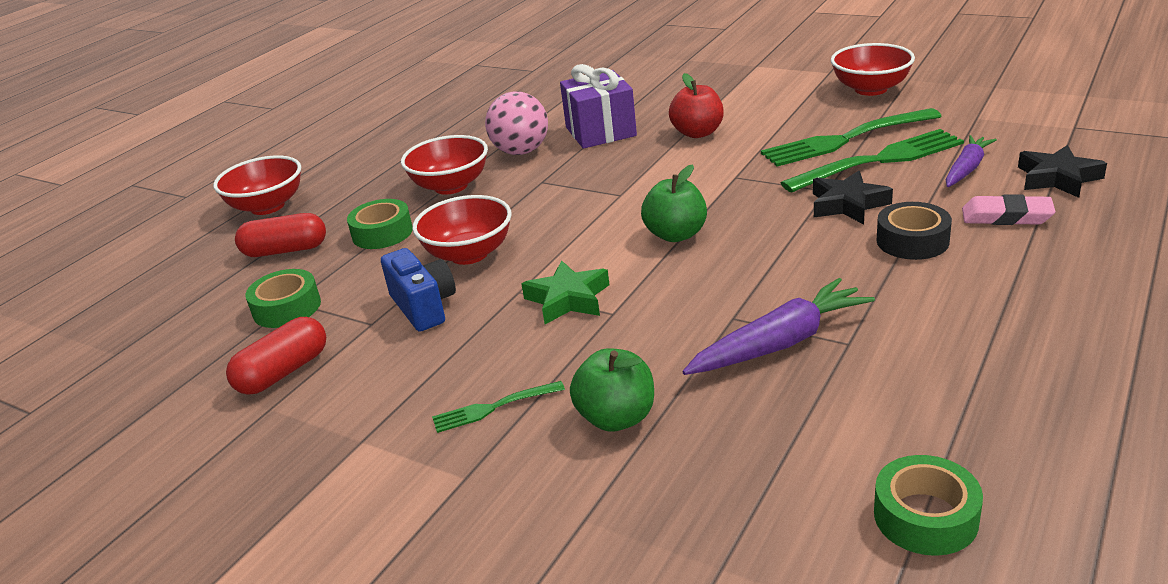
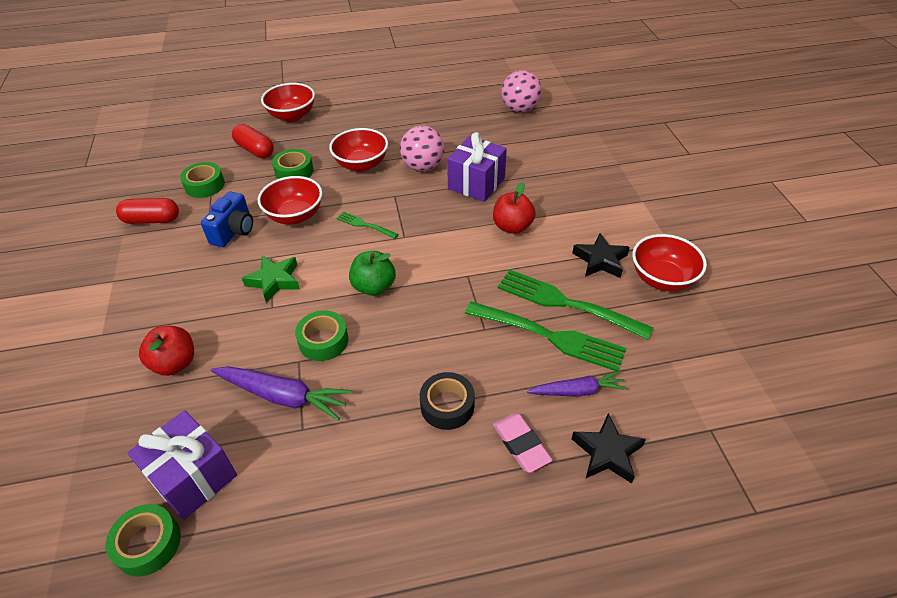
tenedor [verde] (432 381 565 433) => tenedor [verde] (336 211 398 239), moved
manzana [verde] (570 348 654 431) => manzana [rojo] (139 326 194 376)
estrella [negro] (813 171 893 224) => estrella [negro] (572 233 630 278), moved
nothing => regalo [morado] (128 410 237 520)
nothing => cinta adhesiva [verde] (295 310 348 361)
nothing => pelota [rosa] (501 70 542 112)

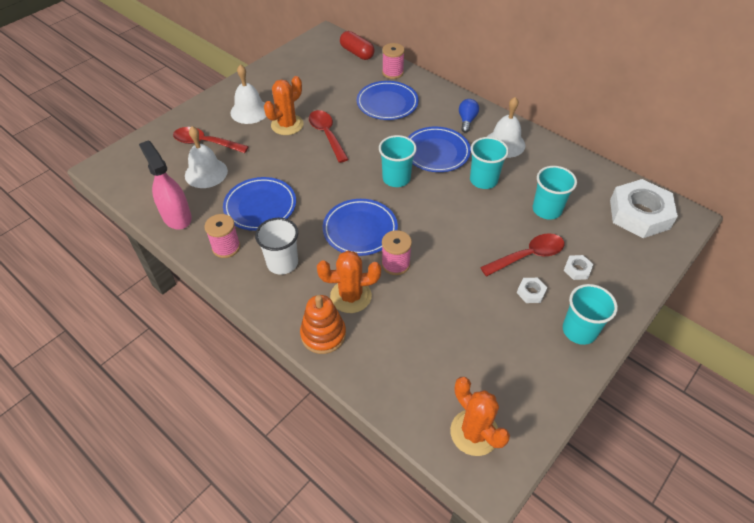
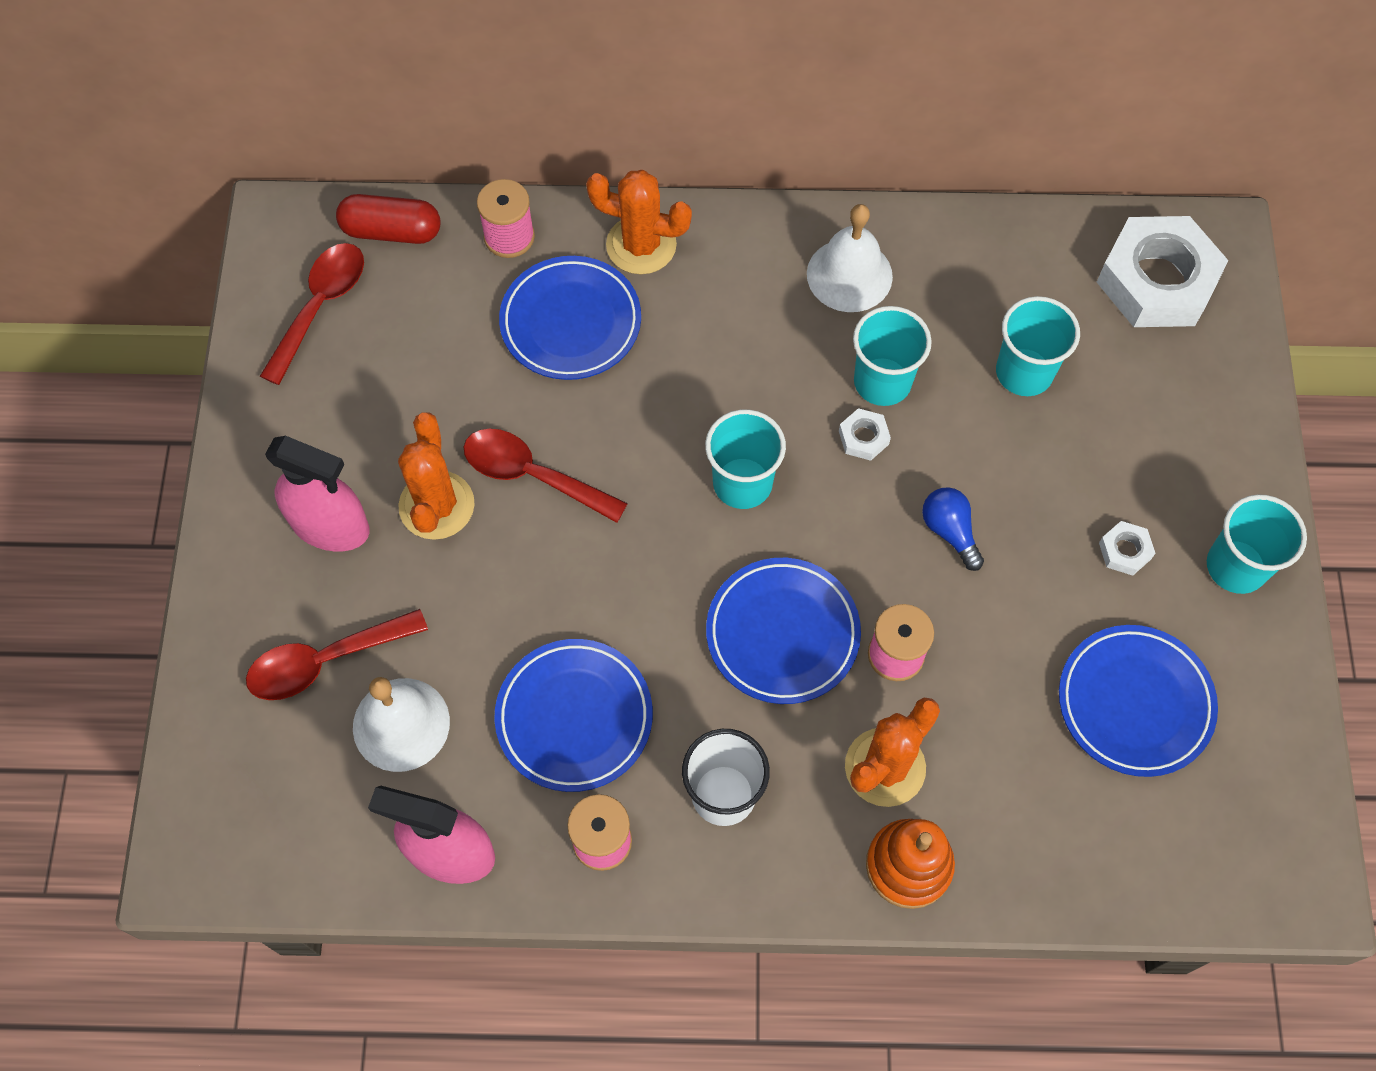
campana [blanco] (230 64 266 124) => pulverizador [rosa] (265 436 370 552)
plato [azul] (408 127 471 172) => plato [azul] (1059 625 1218 777), moved
cactus [naranja] (450 377 510 456) => cactus [naranja] (586 170 692 274), moved
bombilla [azul] (459 99 479 133) => bombilla [azul] (922 487 984 571), moved
cuchara [rojo] (480 233 564 276) => cuchara [rojo] (260 243 364 385), moved
tuerca [blanco] (563 255 593 280) => tuerca [blanco] (839 408 891 461), moved

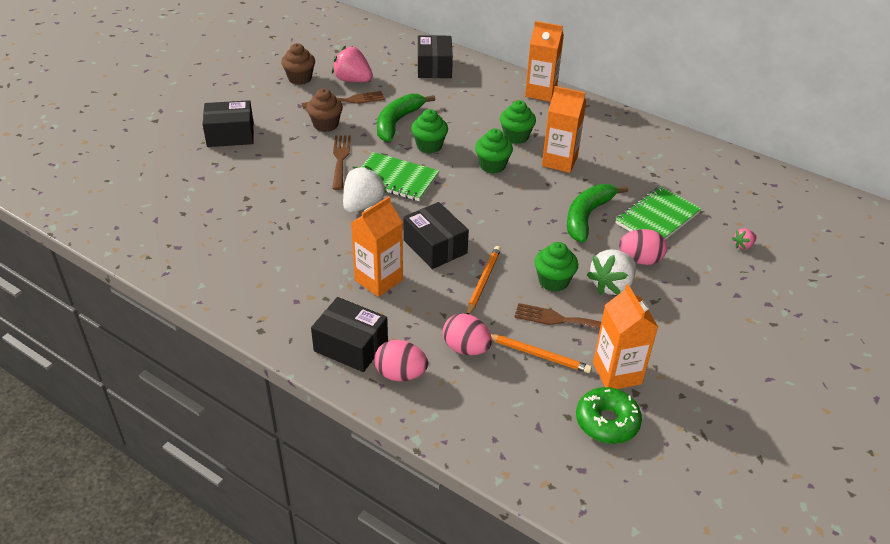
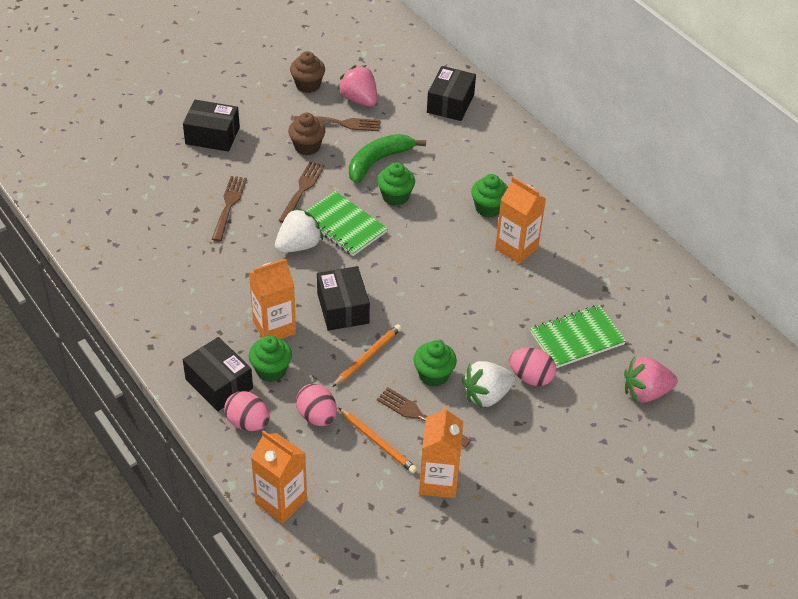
magdalena [verde] (475 128 513 173) => magdalena [verde] (249 335 292 382), moved
cartón de leche [naranja] (525 21 564 102) => cartón de leche [naranja] (251 430 307 523), moved
plátano [verde] (567 184 628 243) => nothing
rosquilla [verde] (576 387 642 444) => nothing
fresa [rosa] (732 228 757 250) => fresa [rosa] (624 356 677 403), x2.04
nothing => tenedor [marrón] (212 176 247 241)

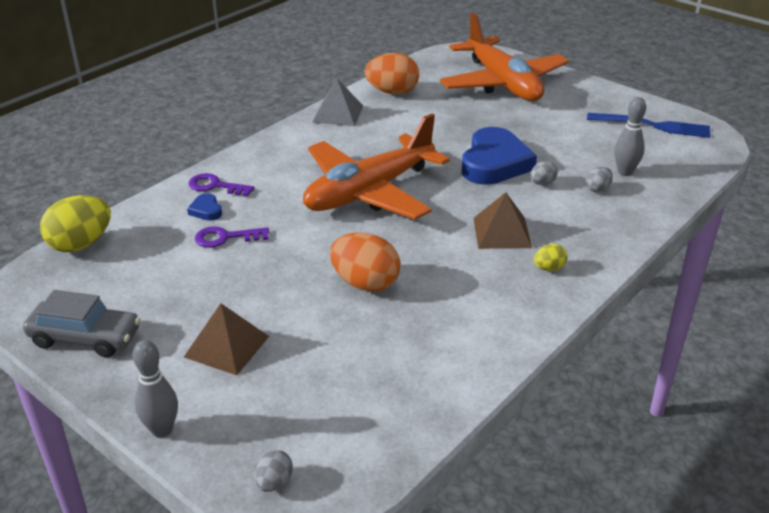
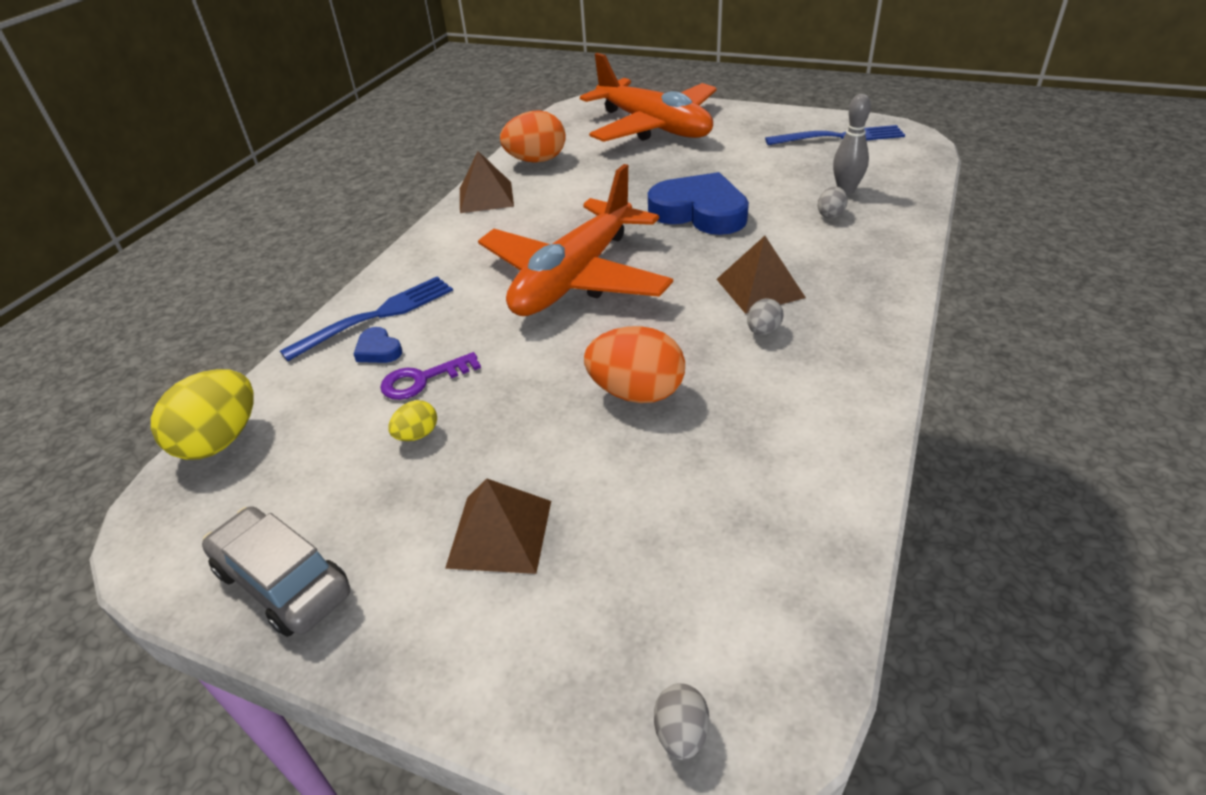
coche [gris] (23 290 140 357) => coche [gris] (202 506 350 637), 135 degrees counterclockwise
bolo [gris] (133 340 178 438) => nothing
llave [morado] (188 173 255 197) => tenedor [azul] (280 276 453 361)
pirámide [gris] (312 78 363 126) => pirámide [marrón] (460 151 514 213)
corazón [azul] (461 127 537 185) => corazón [azul] (648 172 749 235), 60 degrees counterclockwise
huevo [gris] (530 161 558 185) => huevo [gris] (747 298 784 335), moved
huevo [amarillo] (534 244 568 271) => huevo [amarillo] (388 400 437 441), moved

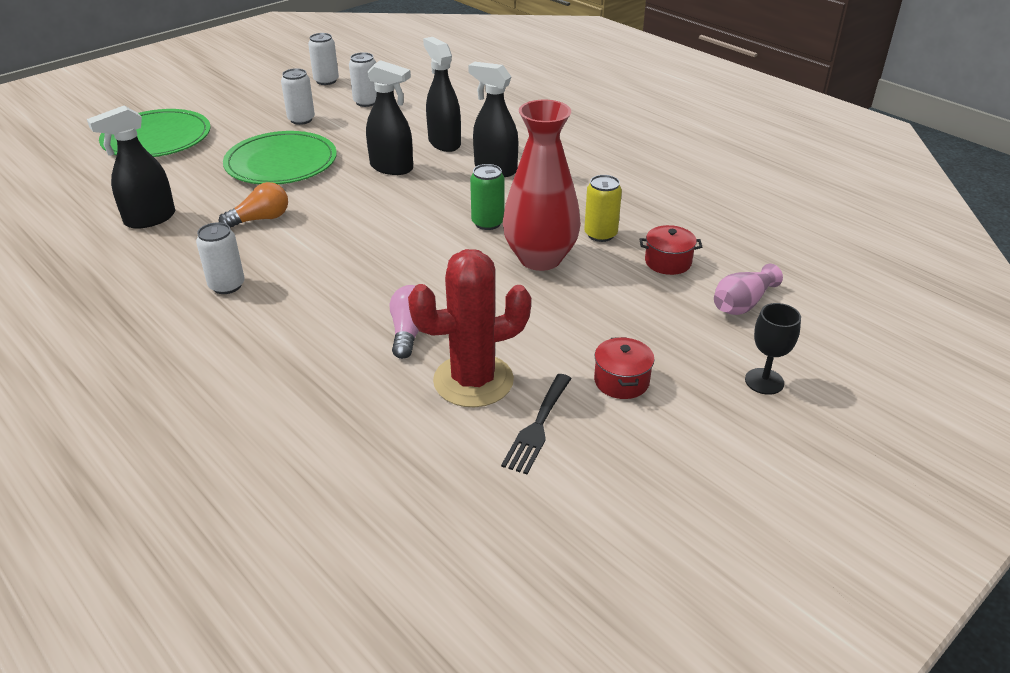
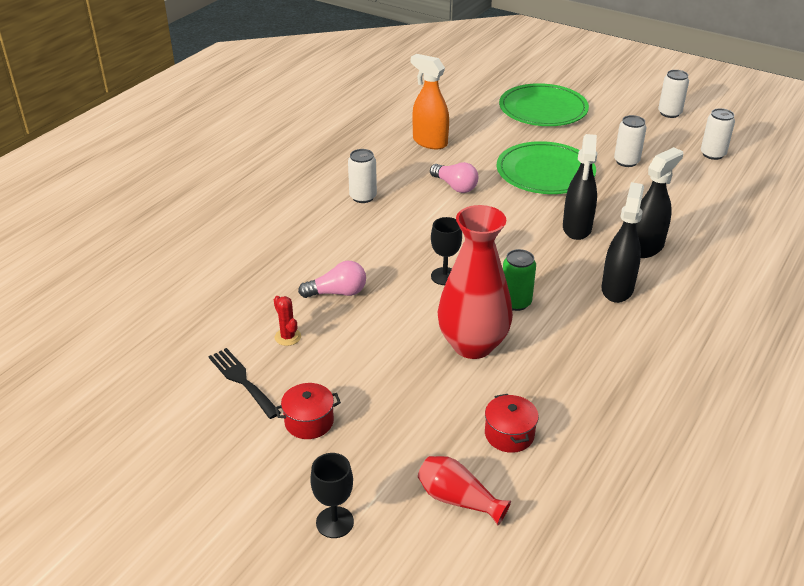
pulverizador [negro] (87 106 175 229) => pulverizador [naranja] (411 54 449 149)
bombilla [naranja] (219 182 288 228) => bombilla [rosa] (430 162 478 193)
lata [blanco] (349 52 377 107) => lata [blanco] (658 70 689 118), moved
cactus [rojo] (408 249 531 407) => cactus [rojo] (274 296 301 346), x0.41
tenedor [negro] (501 374 572 474) => tenedor [negro] (208 348 281 419), 45 degrees clockwise
lata [amarillo] (584 175 622 242) => nothing
florero [rosa] (714 264 783 315) => florero [rojo] (418 456 511 526)
nothing => copa [negro] (431 217 462 285)

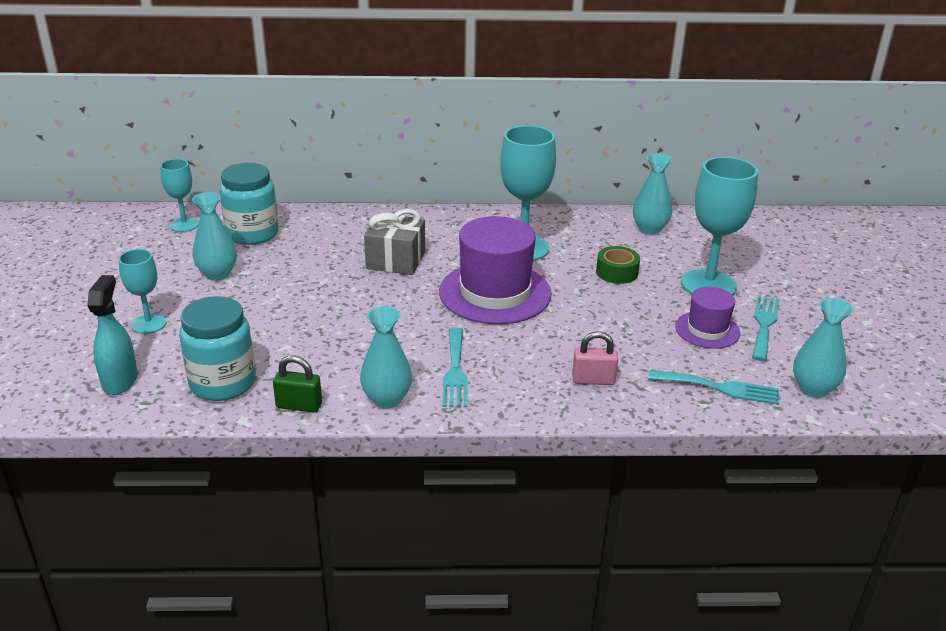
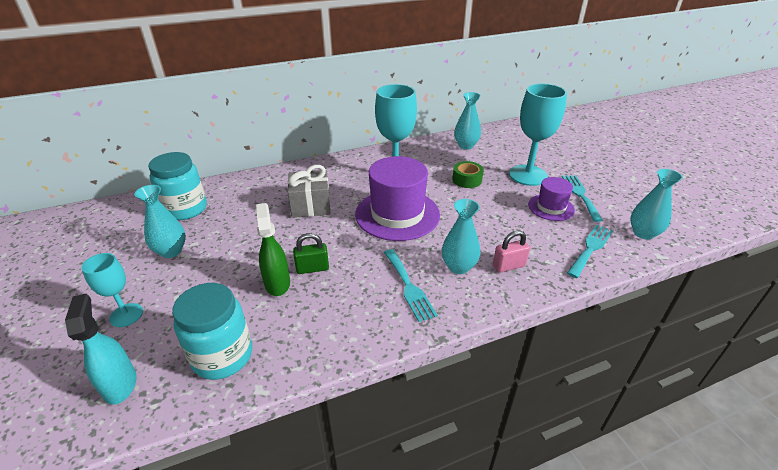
copa [turquesa] (160 159 199 232) => nothing
candado [verde] (273 355 322 412) => candado [verde] (293 233 329 274), moved
florero [turquesa] (360 306 412 409) => florero [turquesa] (442 199 480 274), moved
tenedor [turquesa] (648 370 779 405) => tenedor [turquesa] (567 224 613 278), 45 degrees counterclockwise
nothing => pulverizador [verde] (256 203 290 296)

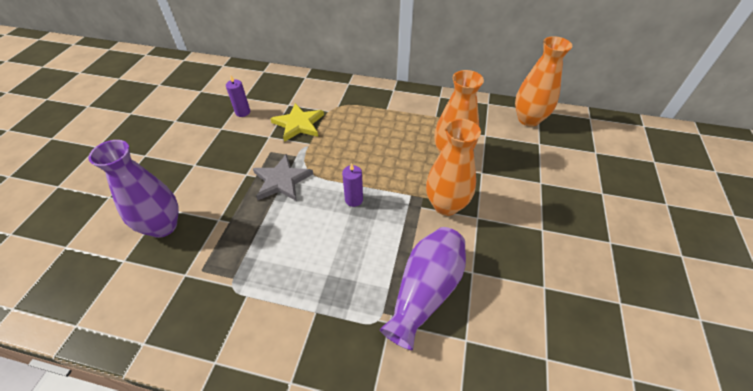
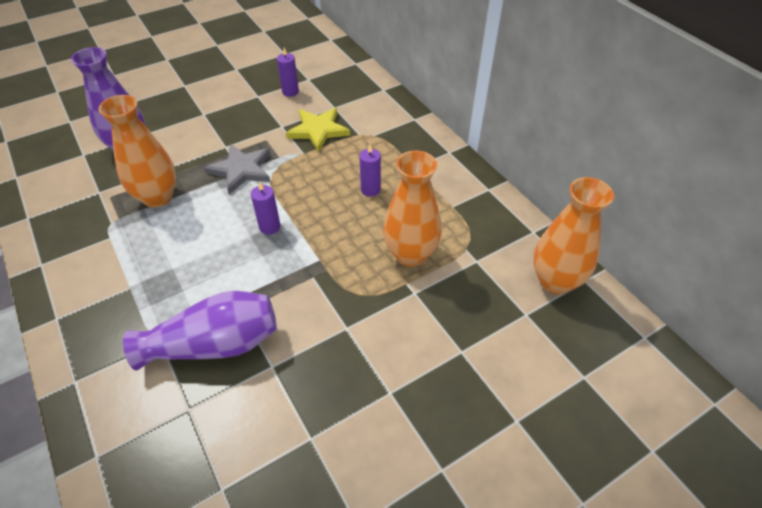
florero [naranja] (426 119 481 216) => florero [naranja] (98 95 176 208), moved
nothing => vela [morado] (359 144 381 197)

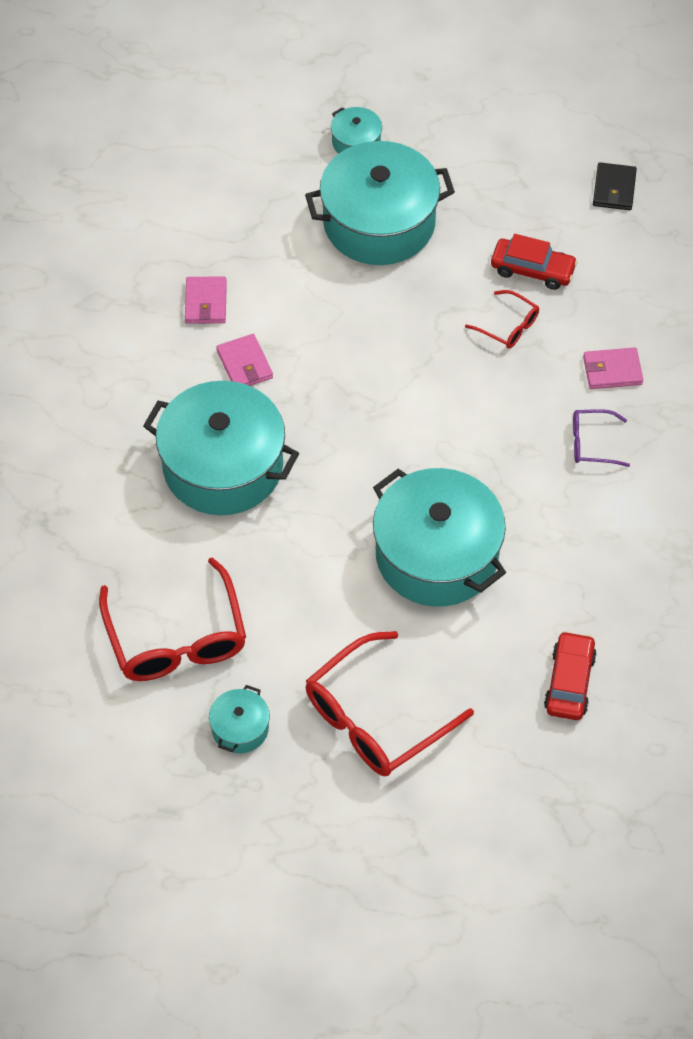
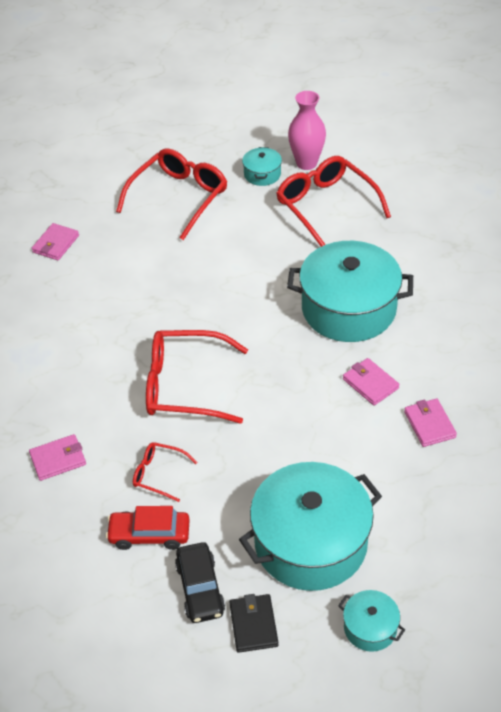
olla [turquesa] (373 468 506 607) => nothing
coche [rojo] (544 631 597 720) => cartera [rosa] (32 223 79 260)
gafas [morado] (573 409 630 467) => nothing
cartera [negro] (593 162 637 210) => cartera [negro] (229 594 279 653), moved
nothing => gafas [rojo] (146 330 248 424)
nothing => coche [negro] (175 542 225 623)
nothing => florero [rosa] (288 91 326 170)

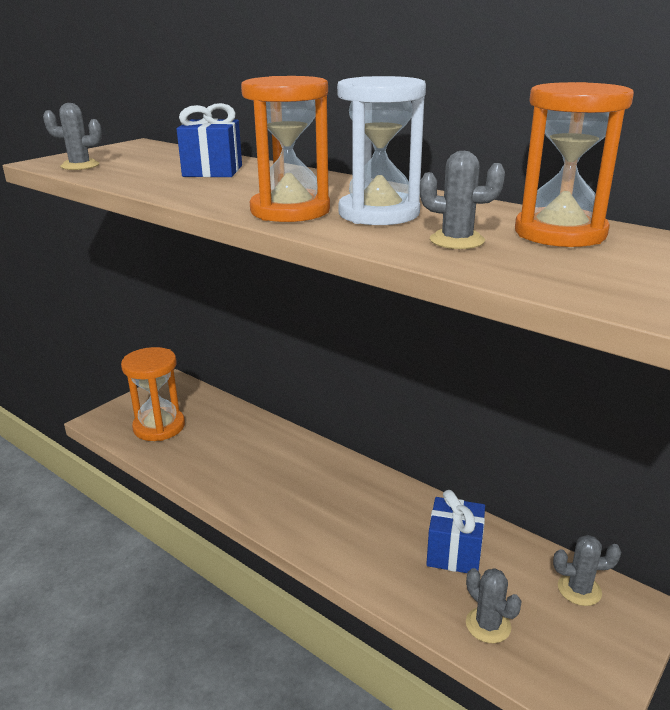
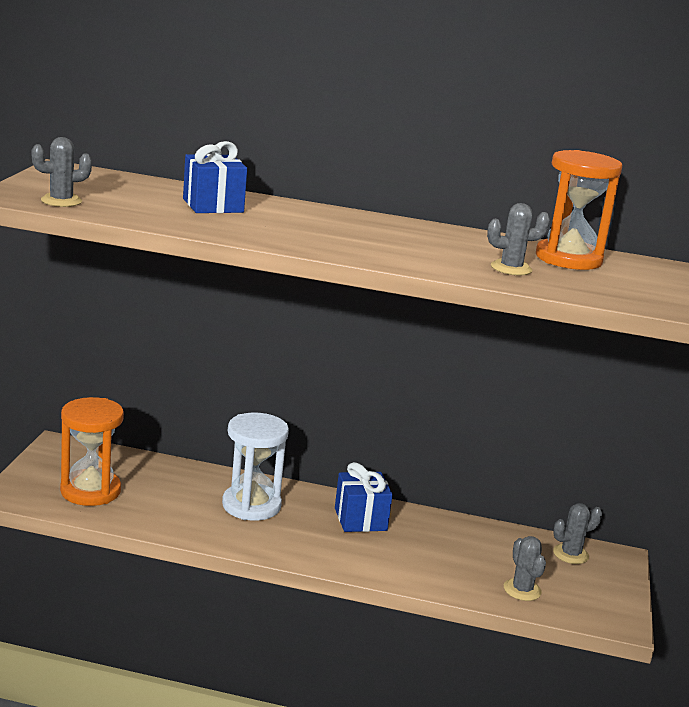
reloj de arena [naranja] (241 76 330 222) => nothing
reloj de arena [blanco] (337 76 426 225) => reloj de arena [blanco] (222 413 289 521), moved
regalo [azul] (426 490 485 573) => regalo [azul] (335 462 393 532), moved
cactus [gris] (466 568 522 643) => cactus [gris] (504 536 546 601), 45 degrees clockwise

